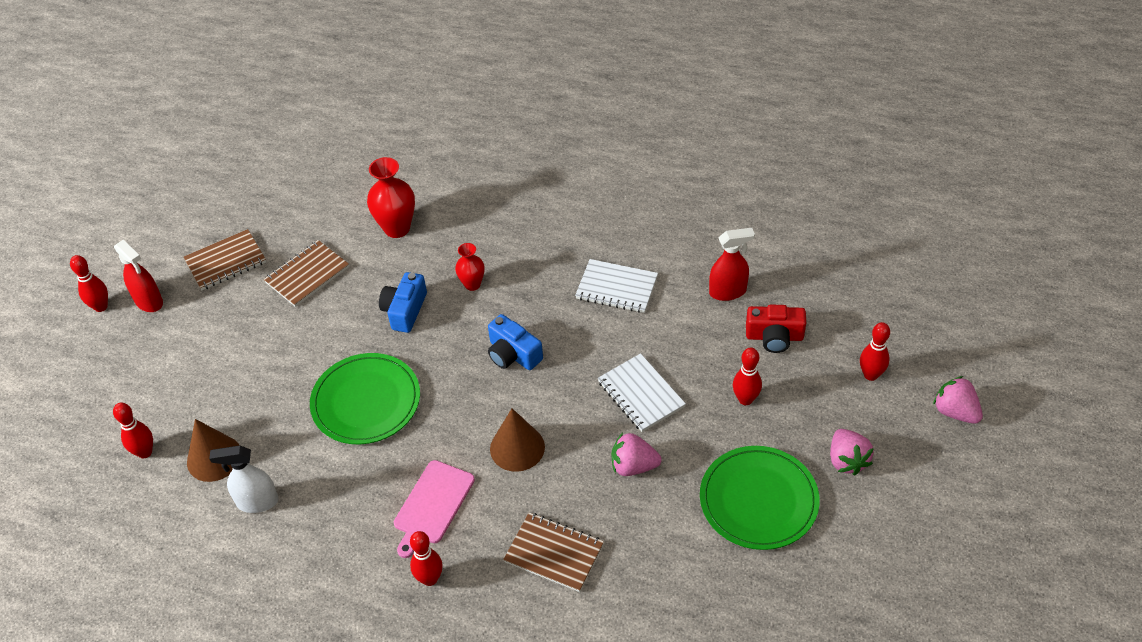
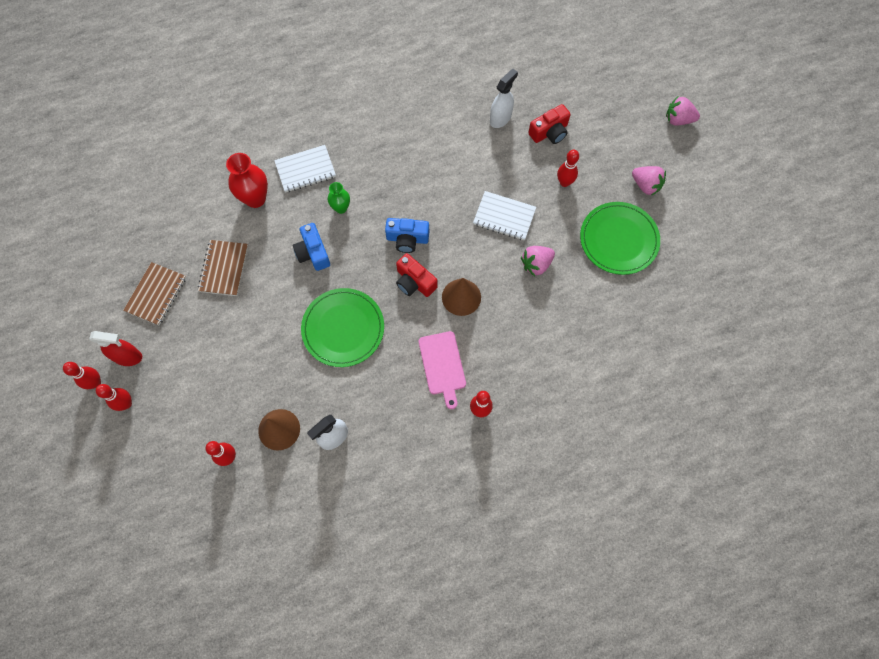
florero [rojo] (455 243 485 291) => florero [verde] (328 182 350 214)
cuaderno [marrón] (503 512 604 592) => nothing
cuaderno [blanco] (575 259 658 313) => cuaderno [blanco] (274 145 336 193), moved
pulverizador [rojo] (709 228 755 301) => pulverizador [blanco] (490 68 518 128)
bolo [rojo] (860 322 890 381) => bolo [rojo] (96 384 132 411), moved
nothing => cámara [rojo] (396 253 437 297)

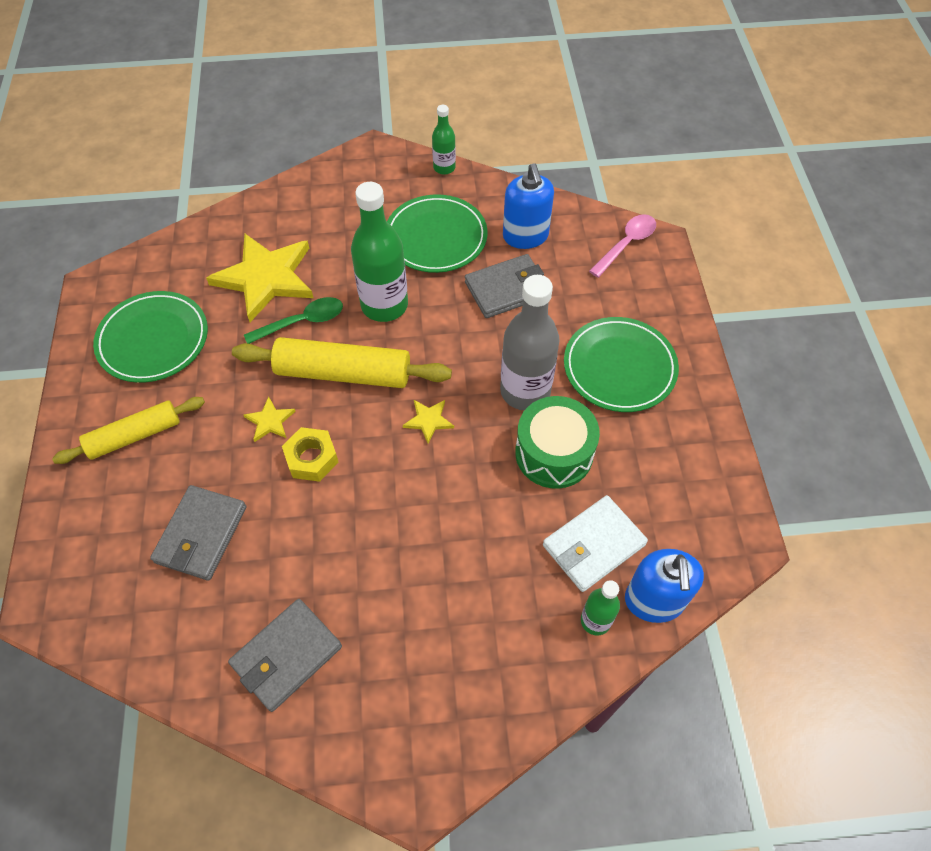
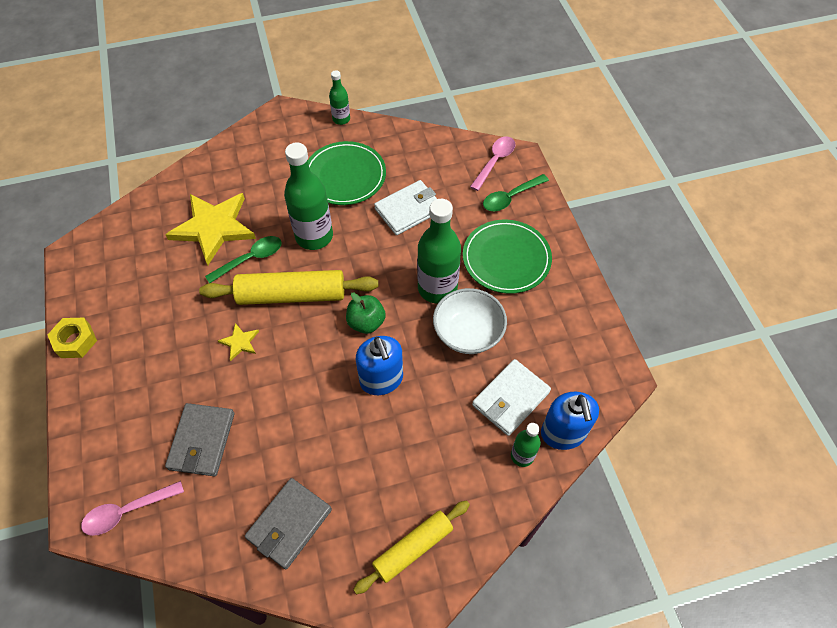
rodillo [amarillo] (52 397 205 464) => rodillo [amarillo] (353 500 470 594), moved
plato [verde] (93 291 208 383) => nothing
tuerca [amarillo] (282 427 339 482) => tuerca [amarillo] (48 318 97 358), moved
estrella [amarillo] (403 400 454 443) => manzana [verde] (346 293 386 334)
cartera [gris] (465 254 544 318) => cartera [blanco] (374 180 437 235)
botella [gris] (500 275 560 411) => botella [verde] (417 199 461 303)
dispensador de jabón [azul] (503 163 554 249) => dispensador de jabón [azul] (356 336 403 395), moved
tambor [verde] (515 396 600 489) => cuenco [blanco] (433 288 507 354)
nothing => cuchara [rosa] (81 481 184 536)
nothing => cuchara [verde] (483 174 549 211)

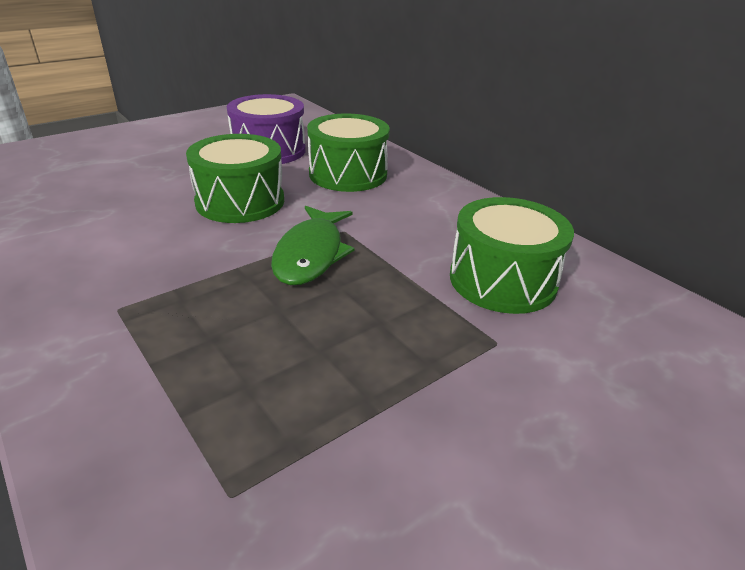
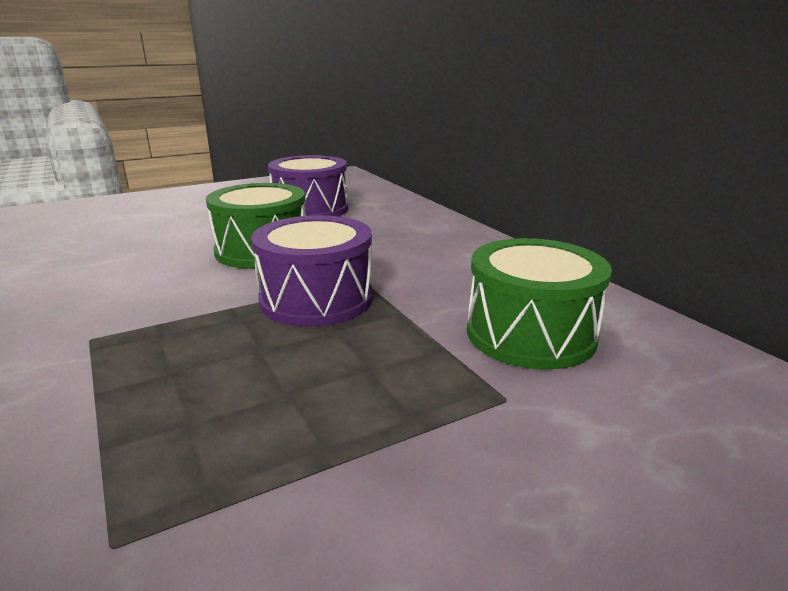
pez [verde] (271 206 355 285) => tambor [morado] (251 215 373 327)
tambor [verde] (307 114 390 192) => nothing

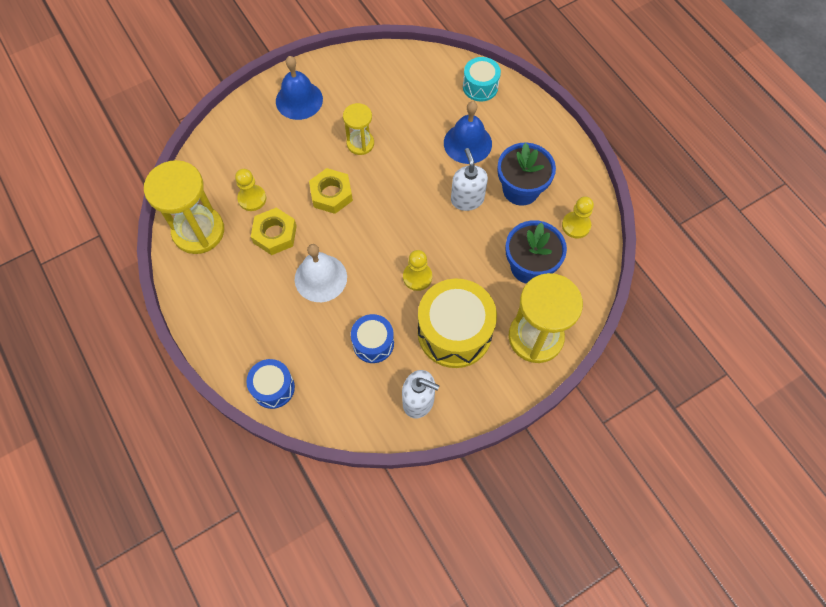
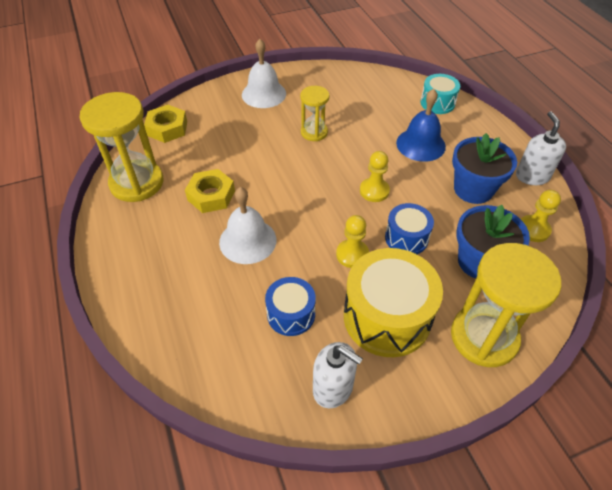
peón [amarillo] (235 169 266 211) => peón [amarillo] (360 151 390 202), moved
tambor [azul] (246 359 295 409) => tambor [azul] (385 203 434 254), moved
campana [azul] (276 56 323 120) => campana [blanco] (242 39 286 108)
tuerca [amarillo] (309 168 353 214) => tuerca [amarillo] (144 105 187 143), moved
dispensador de jabón [blanco] (451 148 488 211) => dispensador de jabón [blanco] (516 111 566 185), moved

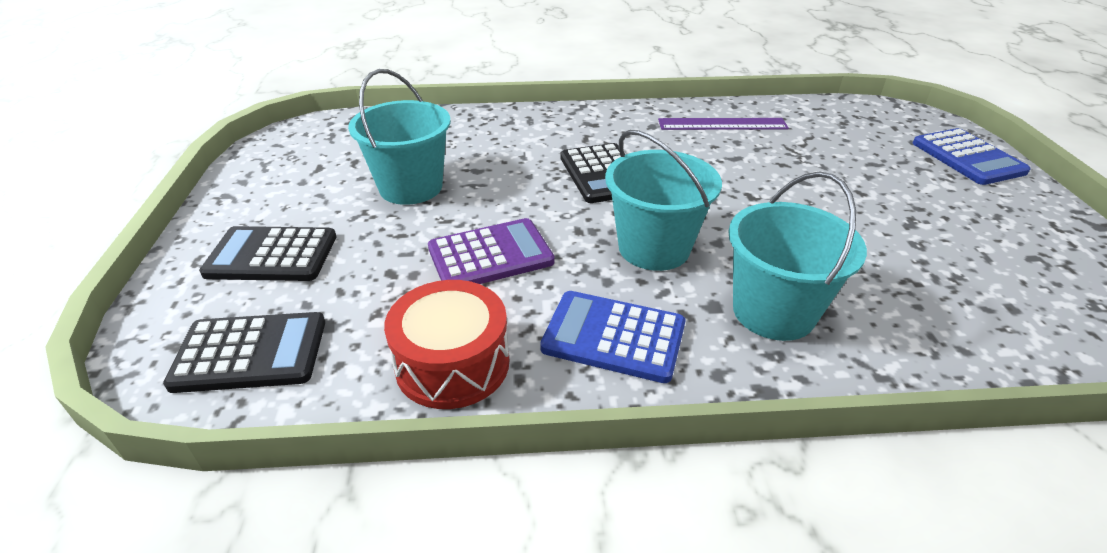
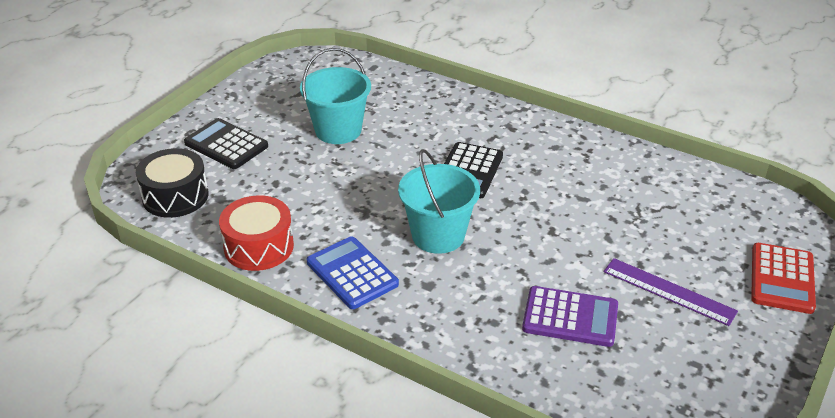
calculadora [negro] (163 312 325 393) => tambor [negro] (136 148 209 218)
calculadora [morado] (428 218 555 284) => calculadora [morado] (522 286 618 347), moved
regla [morado] (658 118 789 130) => regla [morado] (603 258 738 326), moved
balde [turquesa] (728 171 867 341) => nothing
calculadora [azul] (913 128 1031 185) => calculadora [rojo] (751 243 816 314)

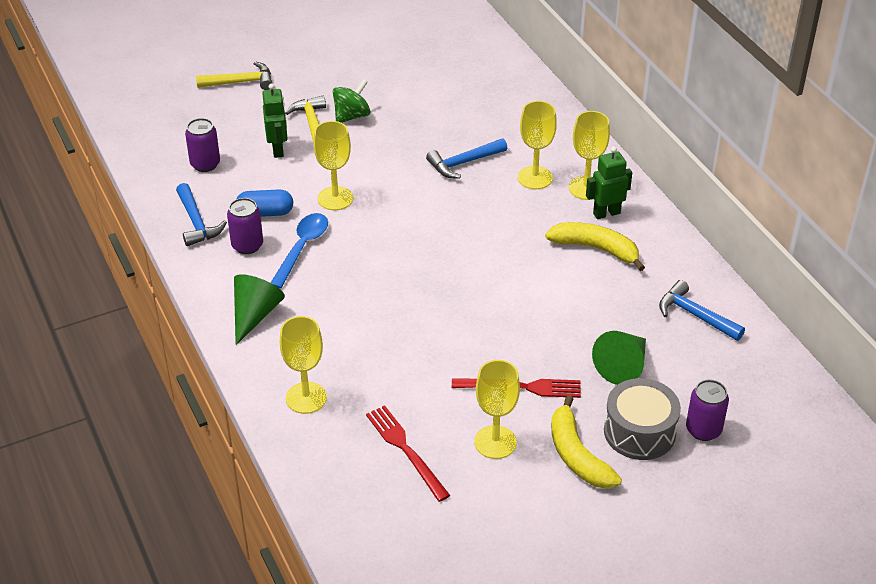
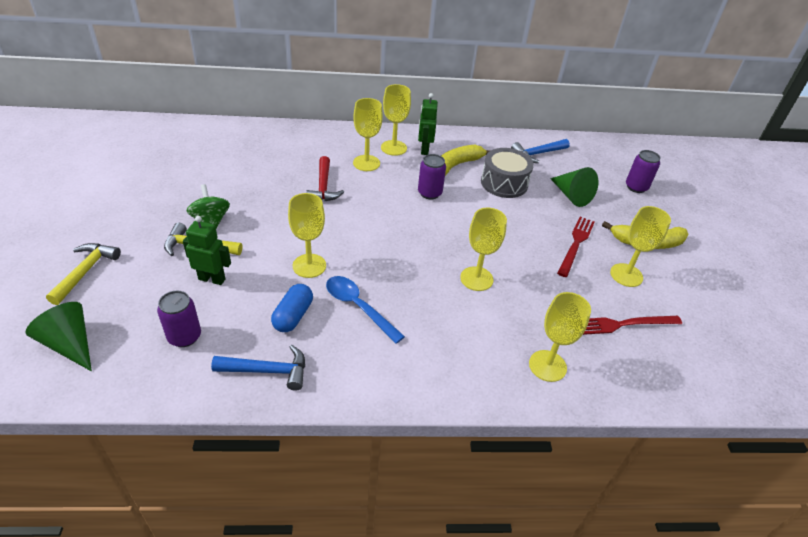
lata [morado] (227 198 263 254) => lata [morado] (418 154 446 199), moved
cono [verde] (234 274 285 345) => cono [verde] (25 302 92 371), moved
martillo [azul] (426 138 507 179) => martillo [rojo] (306 156 344 201)
tambor [gris] (604 378 681 460) => tambor [gris] (481 148 534 198), moved
nothing => copa [amarillo] (460 208 507 291)

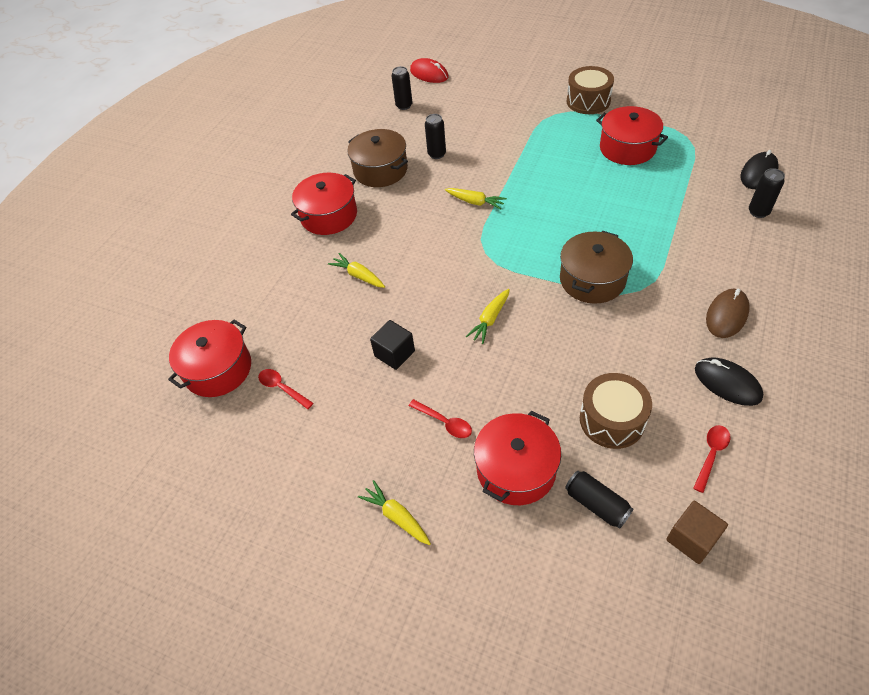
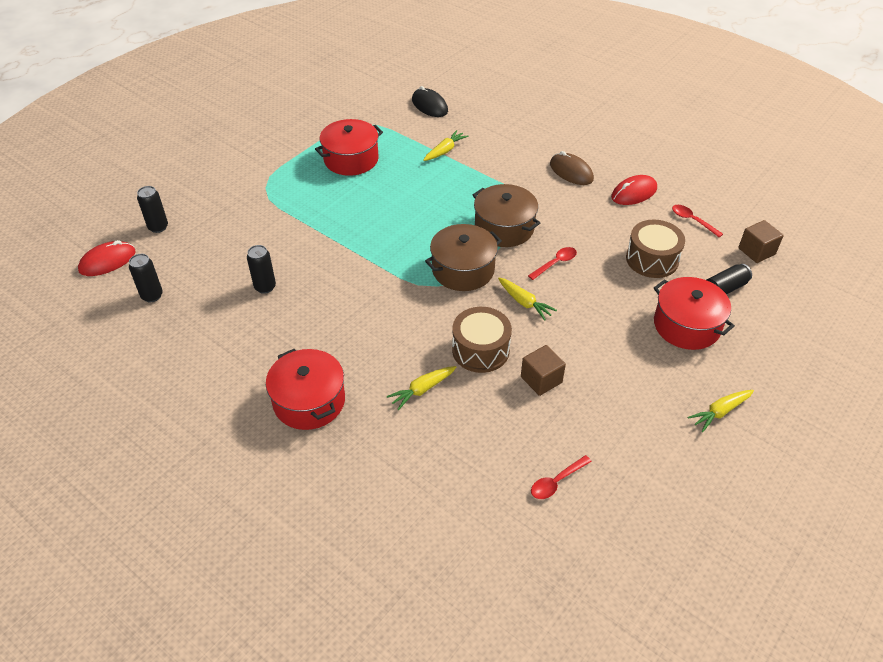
olla [rojo] (168 320 251 397) => nothing
olla [marrón] (347 129 408 187) => olla [marrón] (425 224 502 291), moved
cubo [negro] (370 320 415 370) => cubo [marrón] (521 345 566 396)
cuchara [rojo] (409 399 472 438) => cuchara [rojo] (528 247 577 280), moved
zanahoria [amarillo] (445 188 507 210) => zanahoria [amarillo] (423 130 469 161), moved
tambor [marrón] (567 66 614 114) => tambor [marrón] (452 307 512 373), moved
ratón [negro] (695 357 763 406) => ratón [rojo] (611 175 657 205)
lata [negro] (749 168 785 218) => lata [negro] (137 186 168 233), moved

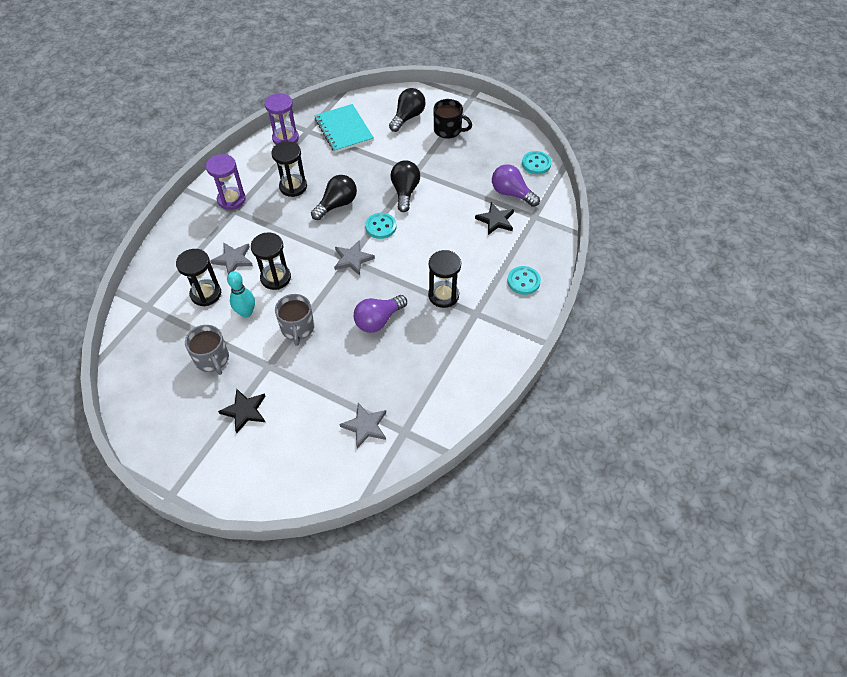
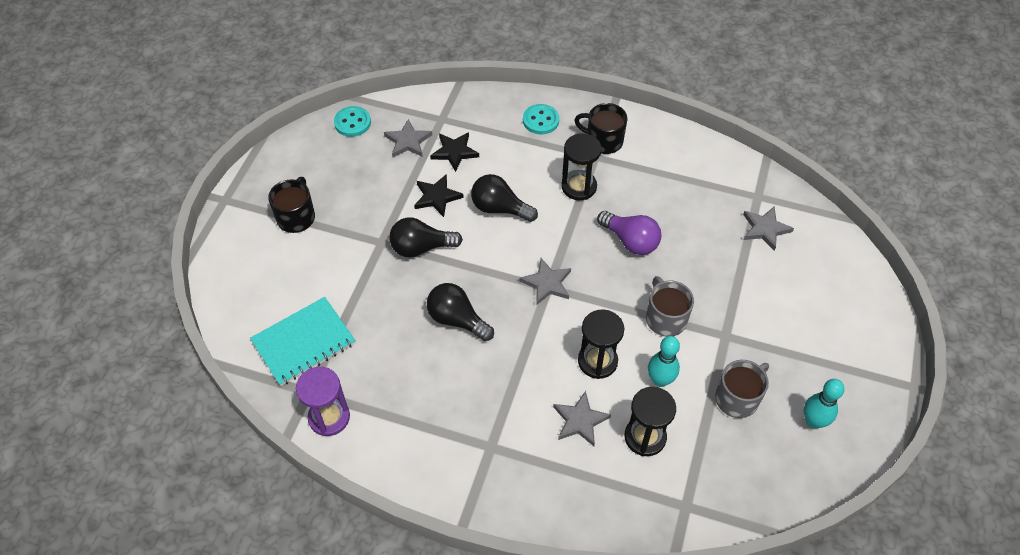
reloj de arena [morado] (206 154 246 210) => nothing
estrella [negro] (218 388 265 433) => estrella [negro] (414 174 464 217), moved
reloj de arena [negro] (271 141 307 197) => nothing
taza [gris] (275 294 314 346) => taza [gris] (646 276 694 337), 90 degrees counterclockwise
botón [turquesa] (365 213 397 239) => nothing
bombilla [negro] (389 88 425 132) => bombilla [negro] (471 174 538 222), moved
bombilla [morado] (492 164 540 207) => estrella [gris] (384 119 432 157)
nothing => taza [negro] (574 103 627 154)
nothing => bolo [turquesa] (804 379 844 429)

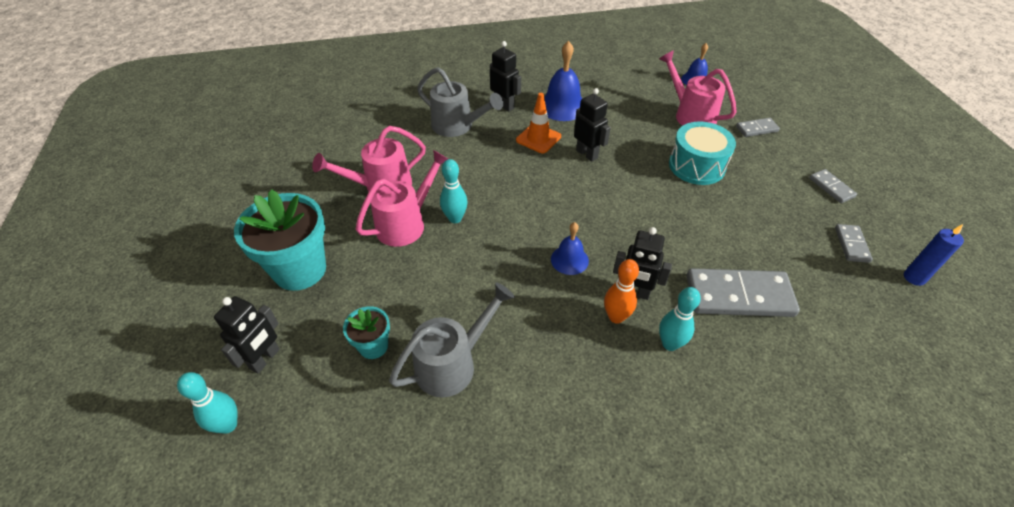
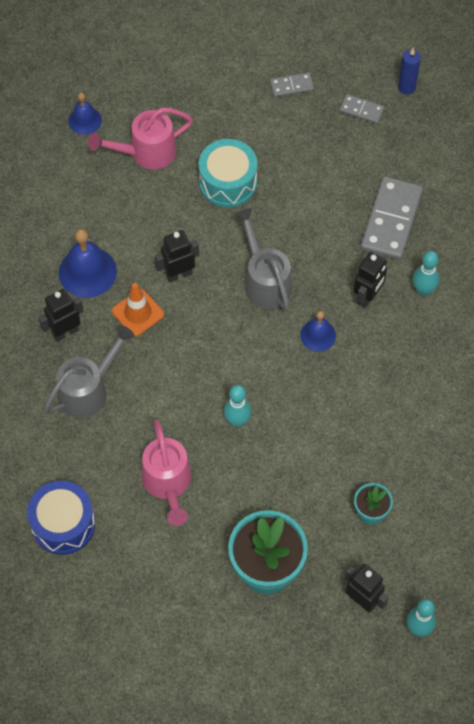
regadera [rosa] (356 150 448 247) => nothing
regadera [gris] (389 282 515 397) => regadera [gris] (234 208 292 311), moved
bolo [naranja] (604 259 639 324) => nothing
ficha de dominó [gris] (736 118 780 137) => nothing
nothing => tambor [azul] (27 480 95 555)

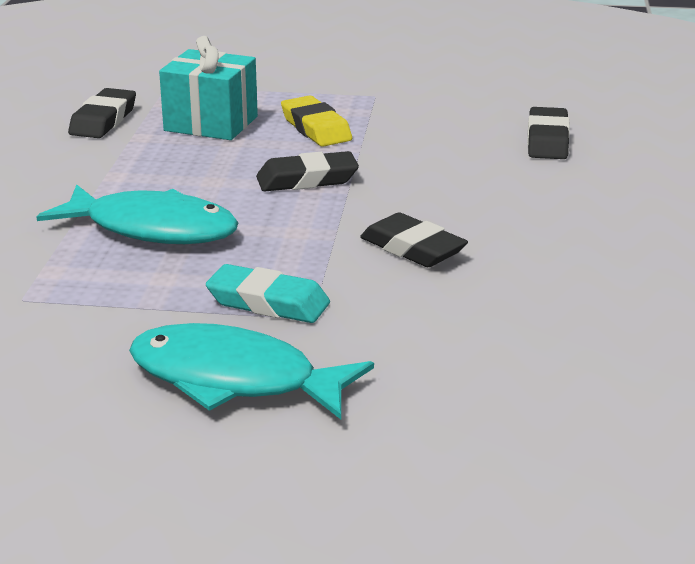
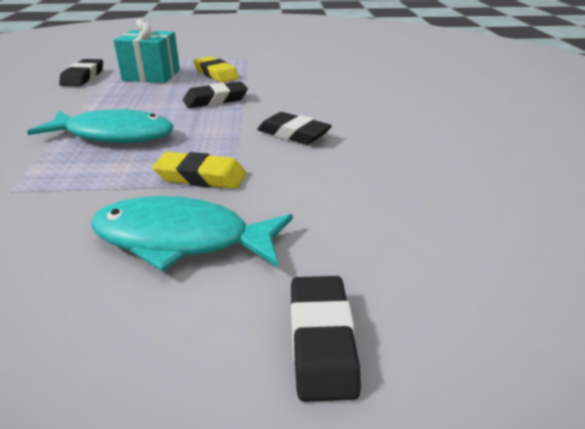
goma de borrar [turquesa] (206 264 330 323) => goma de borrar [amarillo] (153 152 246 189)
goma de borrar [negro] (527 107 570 159) => goma de borrar [negro] (291 276 361 402), moved

